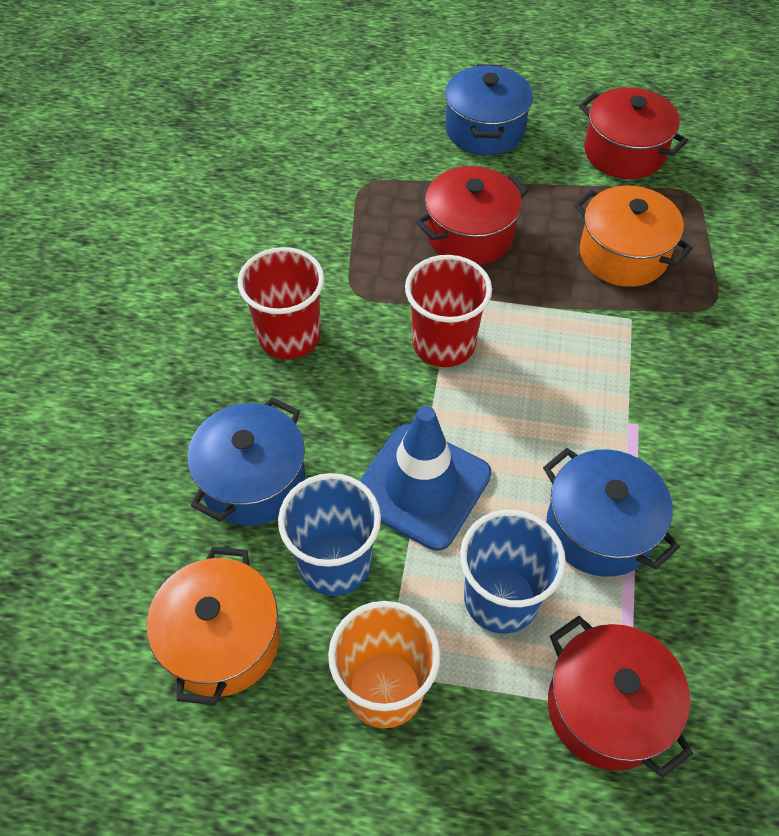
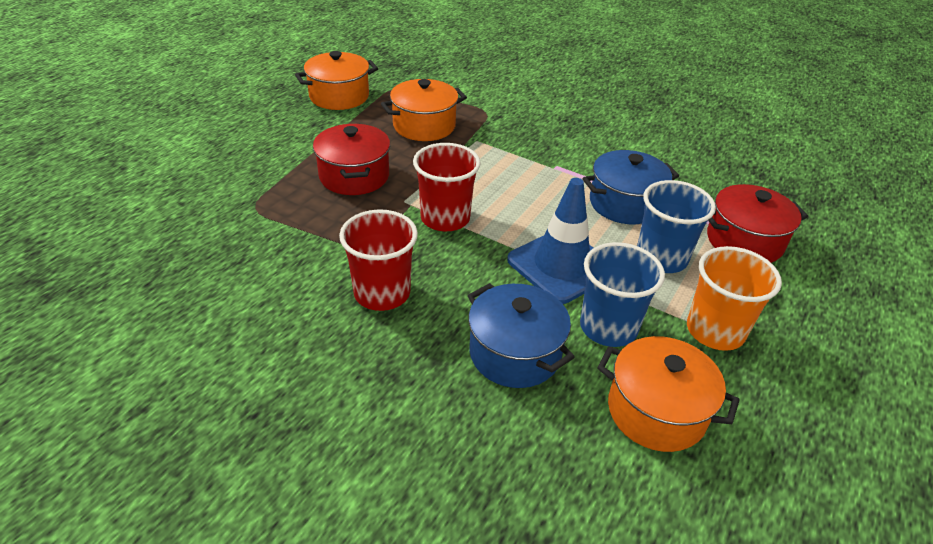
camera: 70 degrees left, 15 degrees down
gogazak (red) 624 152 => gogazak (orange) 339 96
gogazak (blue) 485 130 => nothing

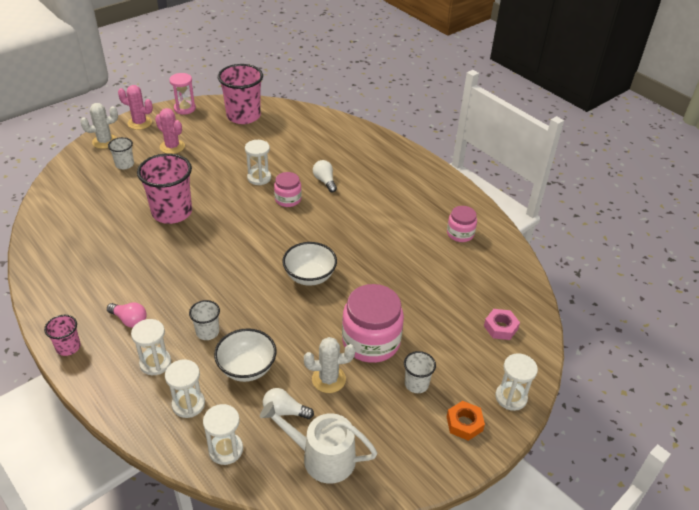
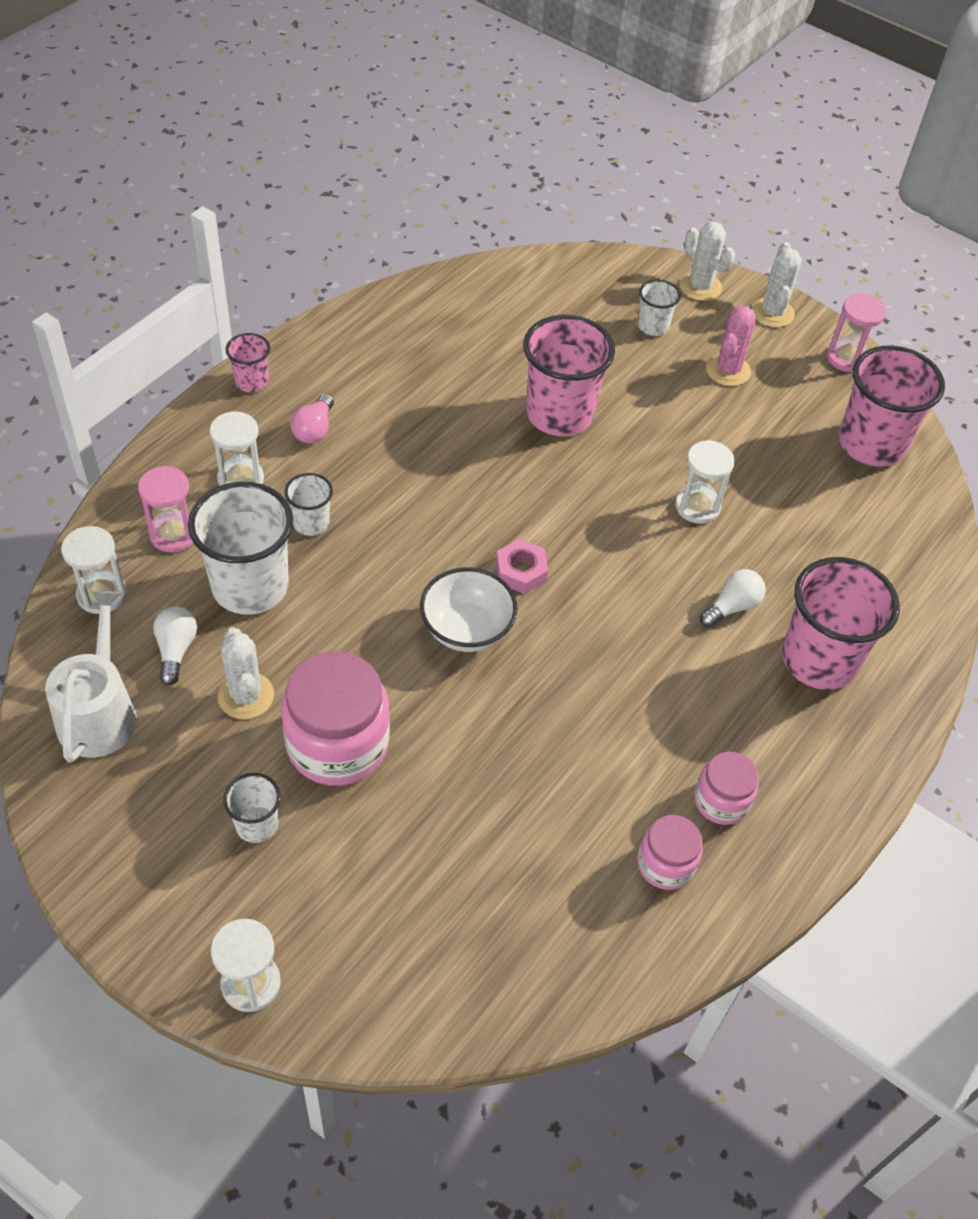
camera: 75 degrees right, 10 degrees up
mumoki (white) 188 404 => mumoki (pink) 173 534
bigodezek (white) 247 368 => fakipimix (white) 250 586
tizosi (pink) 500 327 => tizosi (pink) 521 571, relocated
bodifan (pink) 288 199 => bodifan (pink) 721 800, relocated
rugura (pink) 140 123 => rugura (white) 772 313
nothing => fakipimix (pink) 819 660
tizosi (orange) 464 423 => nothing

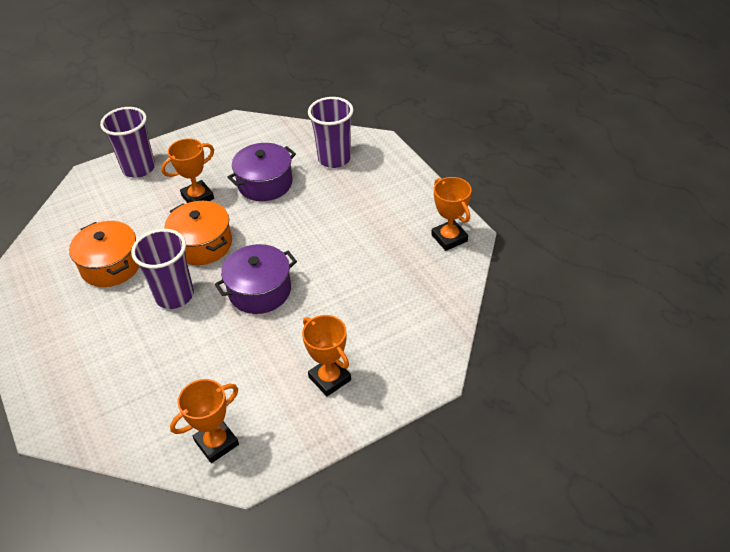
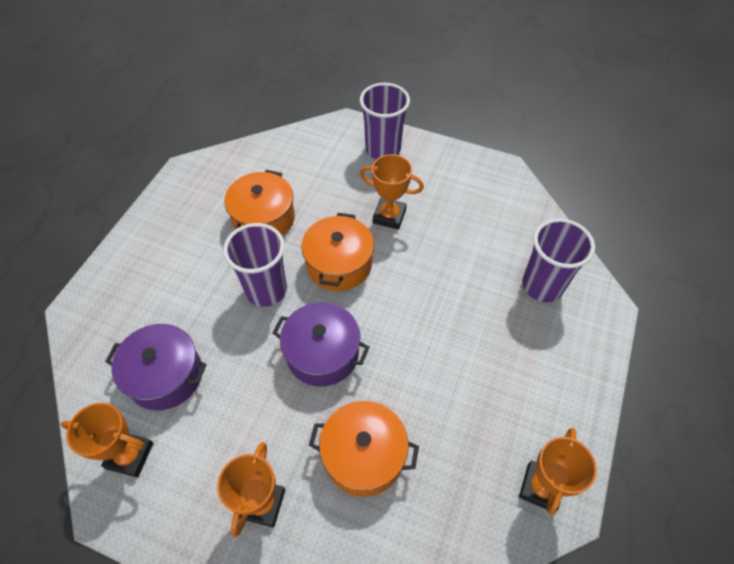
camera: 50 degrees right, 10 degrees up
gogazak (purple) 265 183 => gogazak (purple) 165 376, relocated
nothing => gogazak (orange) 364 455

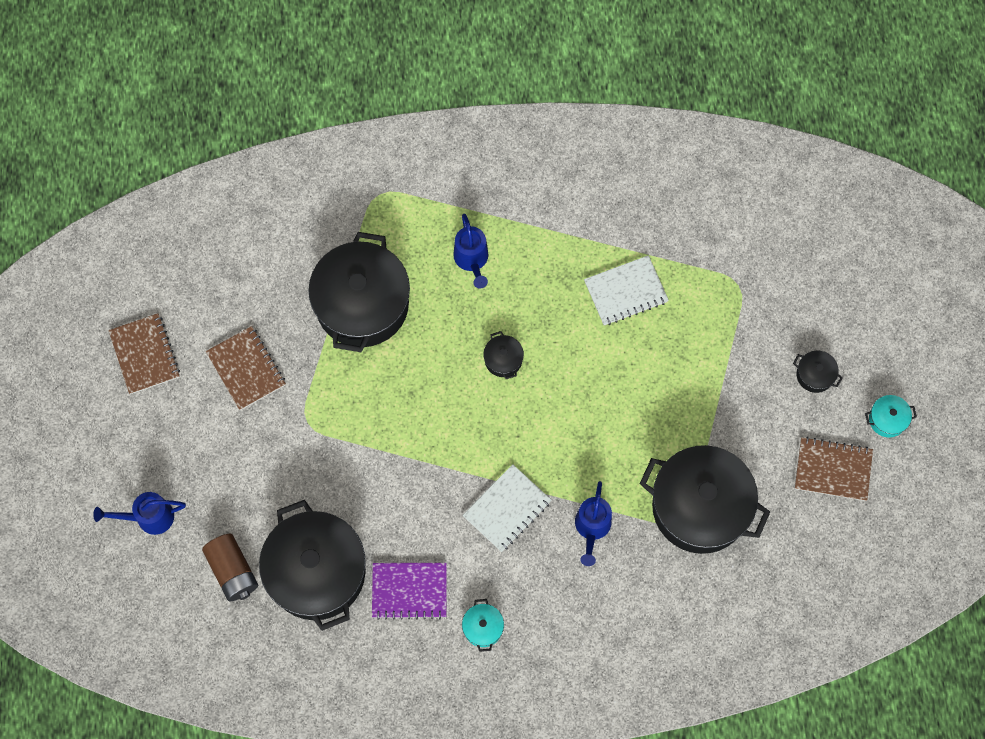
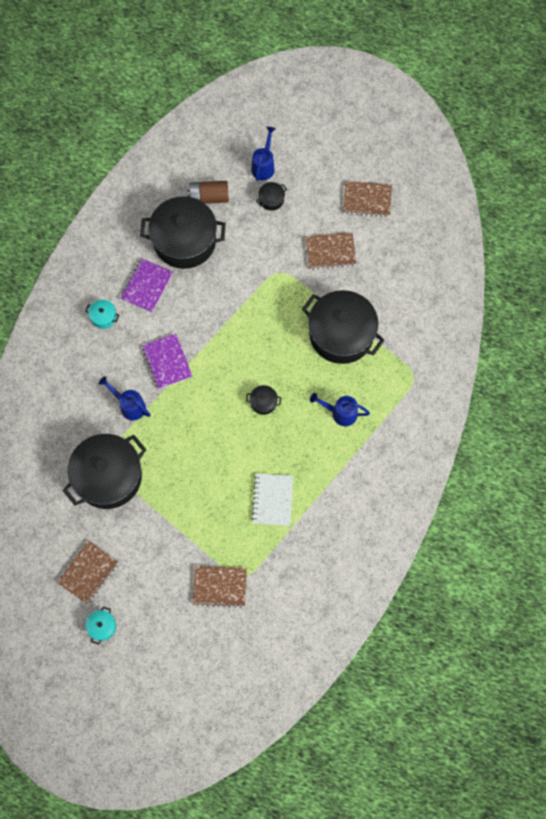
camera: 115 degrees right, 0 degrees up
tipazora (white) 507 509 => tipazora (purple) 167 362
nothing => tipazora (brown) 219 586
gogazak (black) 815 375 => gogazak (black) 271 199, relocated

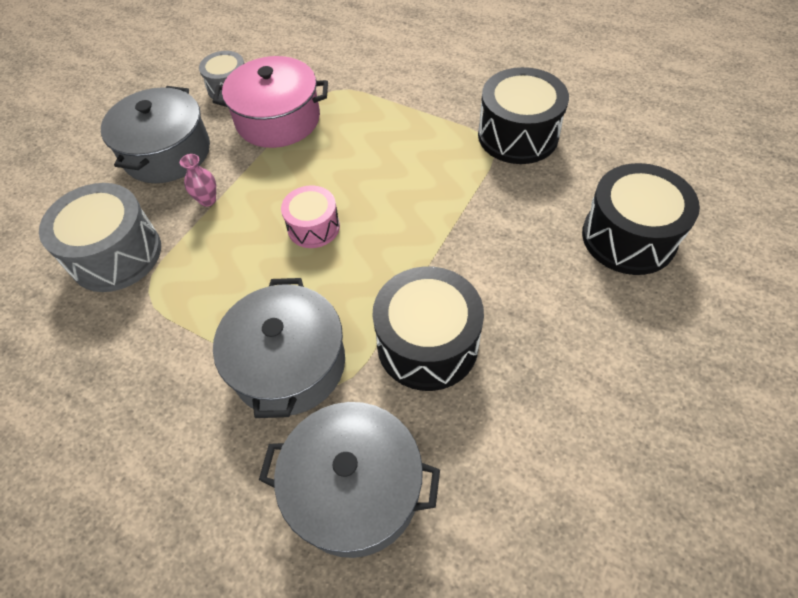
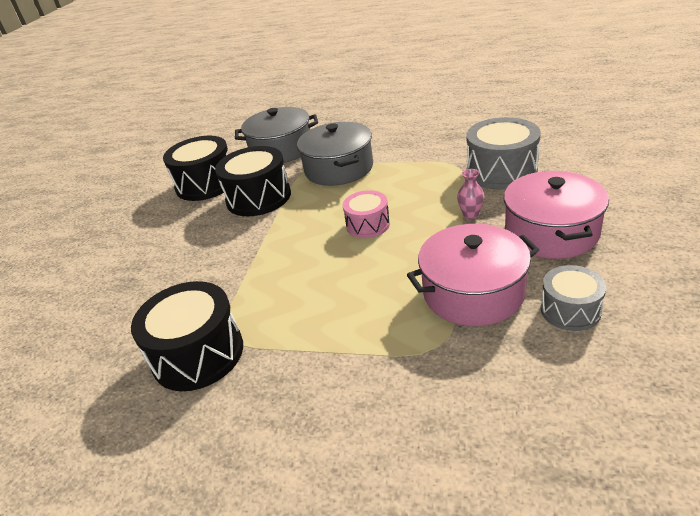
camera: 165 degrees right, 20 degrees down
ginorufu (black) 628 237 => ginorufu (black) 206 184, relocated
gogazak (grey) 167 153 => gogazak (pink) 551 232

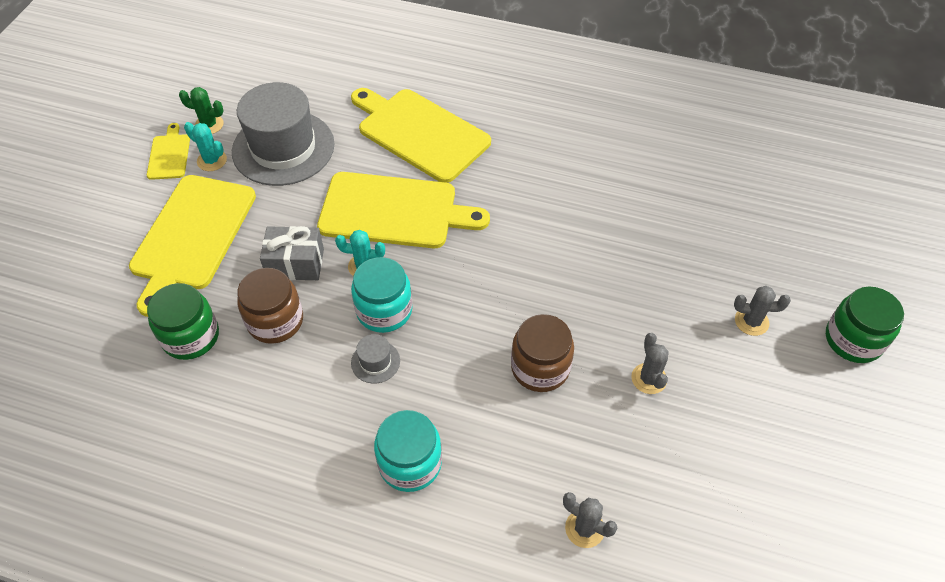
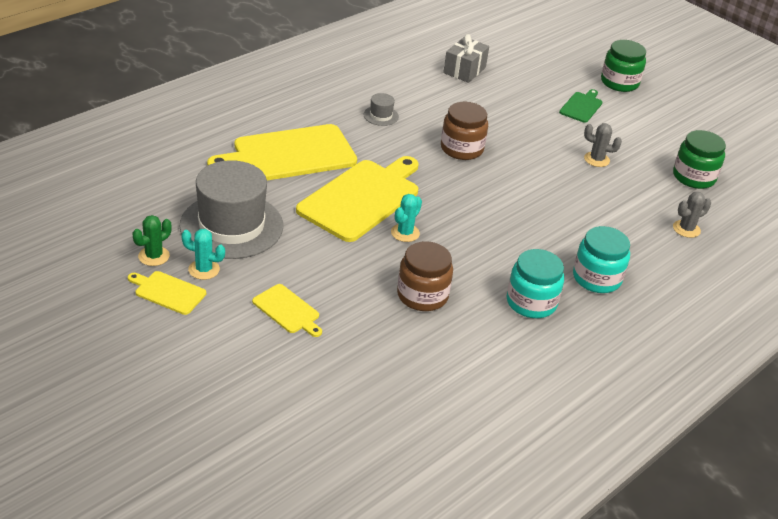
camera: 65 degrees left, 15 degrees down
rugura (turquoise) 212 160 => rugura (turquoise) 204 269, 45 degrees clockwise
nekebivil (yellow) 192 236 => nekebivil (yellow) 287 310, x0.47
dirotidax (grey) 375 362 => dirotidax (grey) 381 116, relocated
bodifan (brown) 540 367 => bodifan (brown) 461 149, relocated
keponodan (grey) 295 263 => keponodan (grey) 464 70, relocated
bodifan (turquoise) 384 310 => bodifan (turquoise) 531 302, relocated
rugura (grey) 751 321 => nekebivil (green) 581 106
bodifan (green) 191 336 => bodifan (green) 693 177, relocated

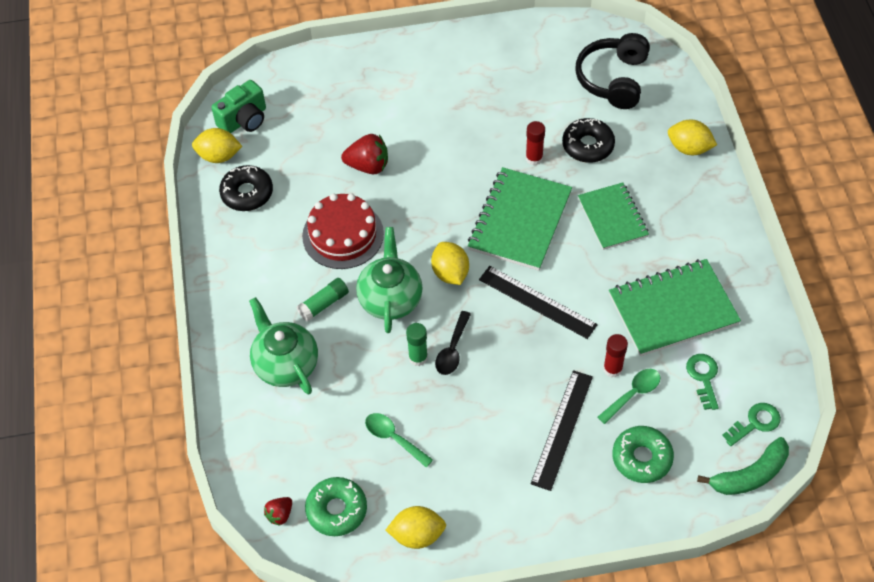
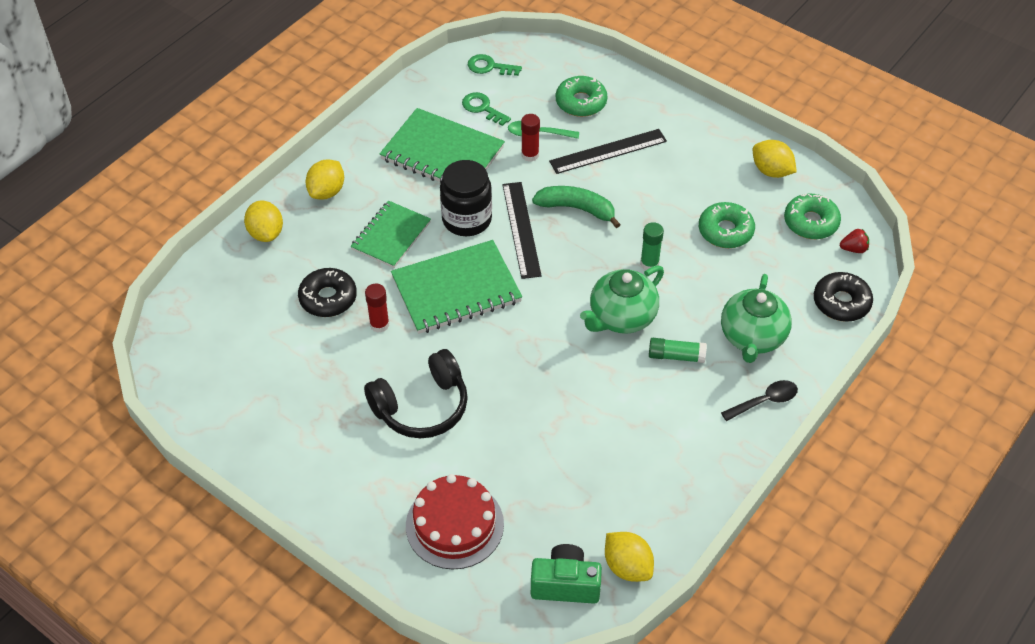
camera: 135 degrees left, 5 degrees down
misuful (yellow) 450 273 => misuful (yellow) 327 191, relocated
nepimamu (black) 613 79 => nepimamu (black) 421 406, relocated
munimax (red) 343 235 => munimax (red) 454 525, relocated
nothing => bodifan (black) 467 219
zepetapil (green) 703 377 => zepetapil (green) 482 108, 90 degrees clockwise
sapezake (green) 749 475 => sapezake (green) 577 209, relocated
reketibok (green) 393 438 => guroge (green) 725 231
reketibok (black) 452 350 => reketibok (black) 764 401, relocated
guroge (black) 247 193 => guroge (black) 841 302, relocated
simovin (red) 368 166 => nothing

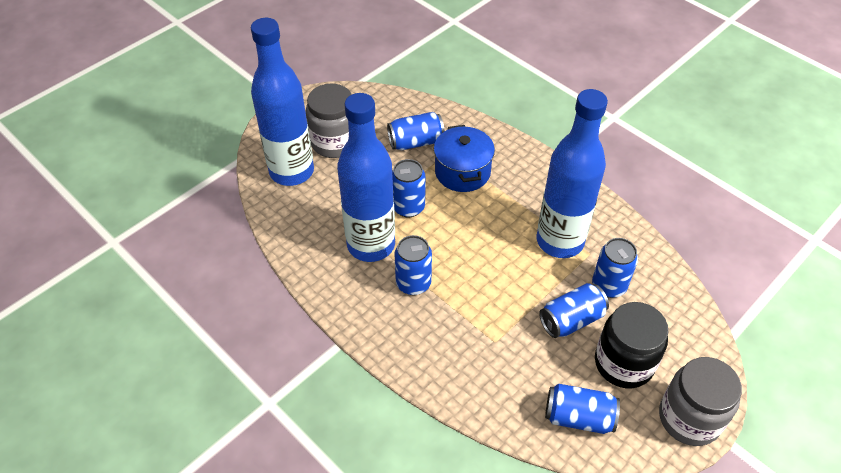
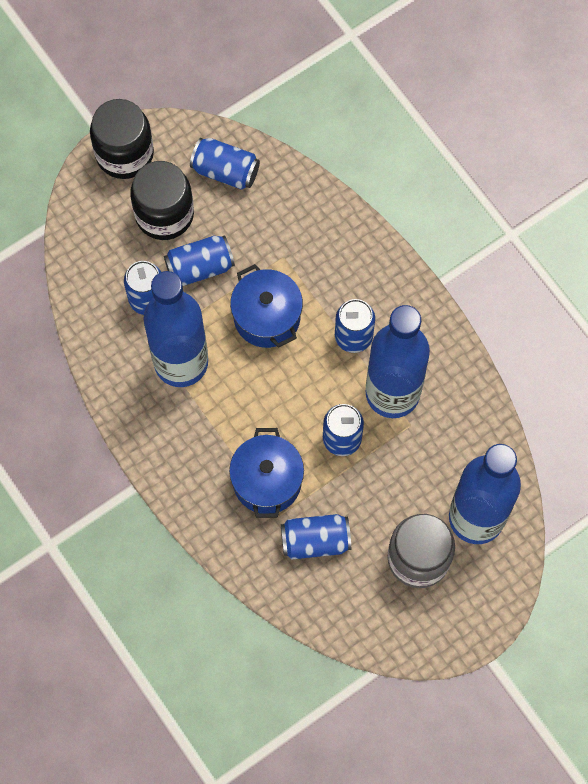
camera: 170 degrees left, 20 degrees up
bodifan (grey) 689 418 => bodifan (black) 124 154
nothing => gogazak (blue) 267 317

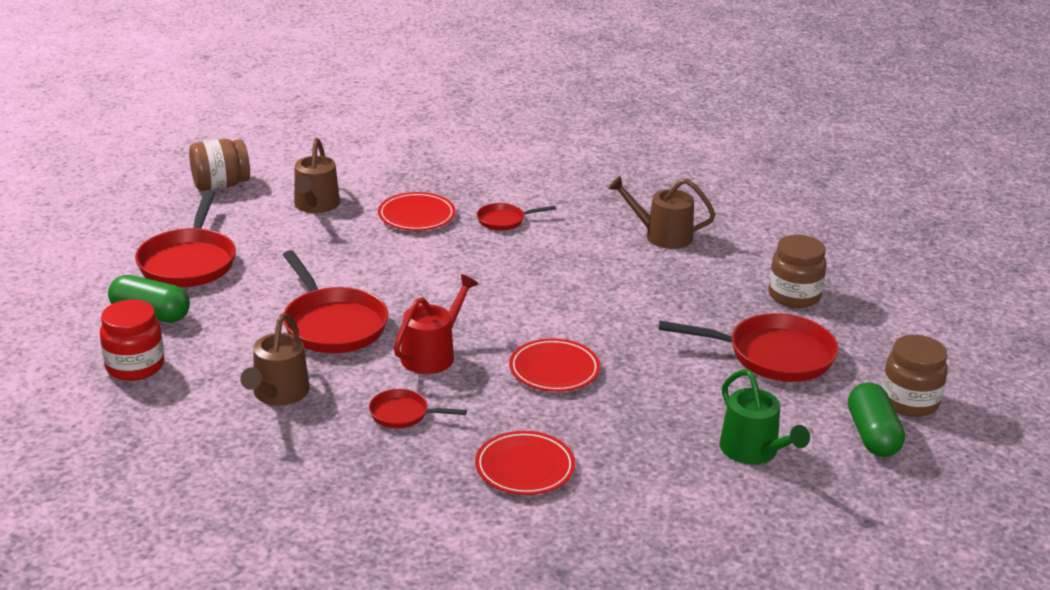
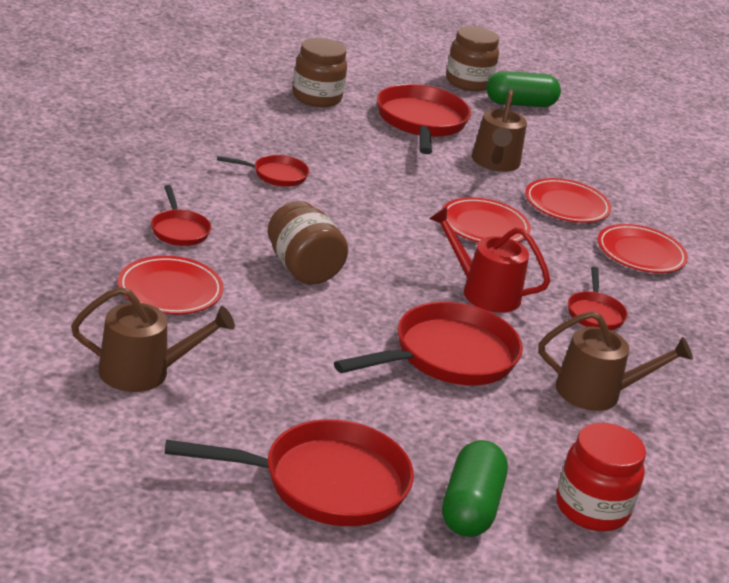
camera: 100 degrees left, 0 degrees up
nothing => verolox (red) 276 175
bodifan (brown) 221 185 => bodifan (brown) 303 269, relocated
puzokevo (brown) 662 236 => puzokevo (brown) 495 163, relocated
nothing => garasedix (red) 566 205
puzokevo (green) 753 451 => nothing

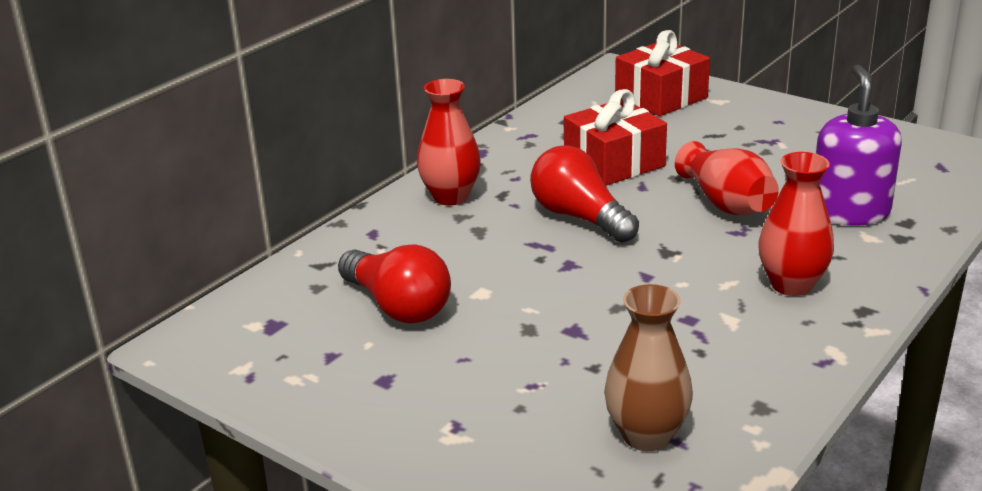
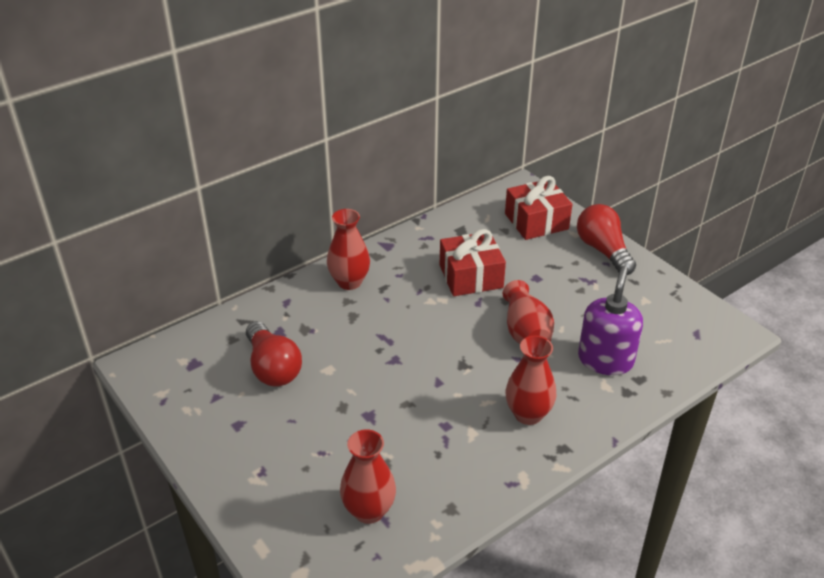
camera: 15 degrees right, 10 degrees up
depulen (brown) 646 435 => depulen (red) 369 511
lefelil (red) 580 217 => lefelil (red) 603 250, relocated

